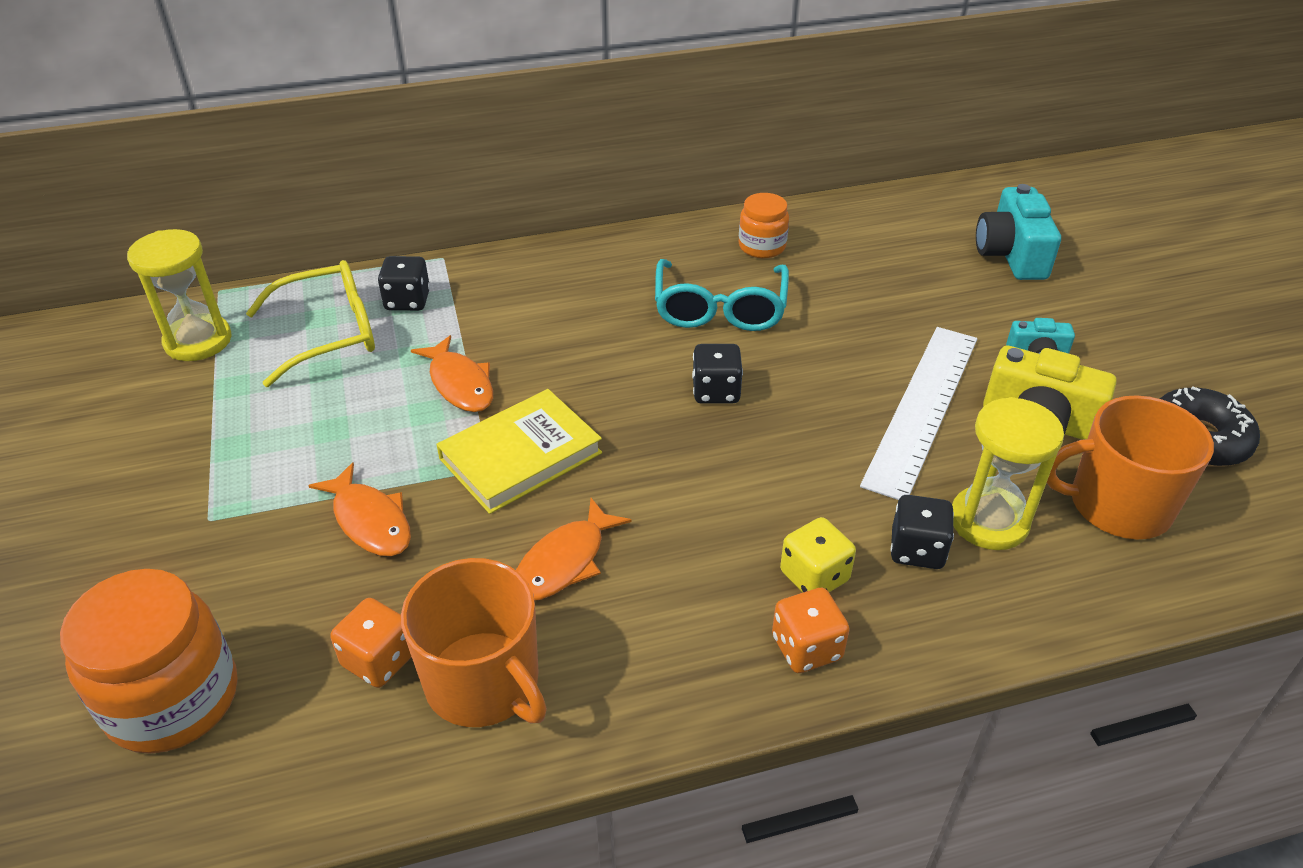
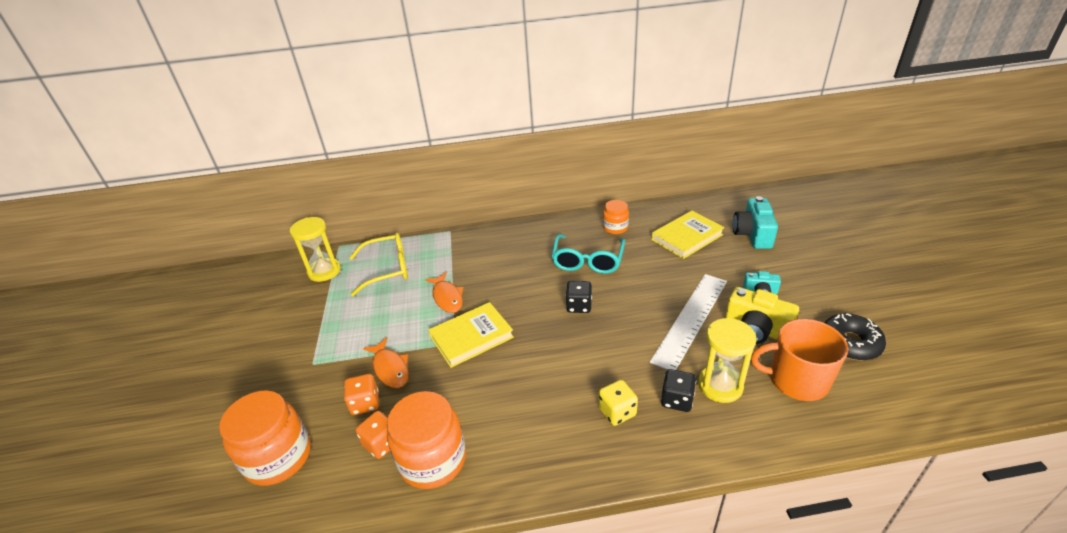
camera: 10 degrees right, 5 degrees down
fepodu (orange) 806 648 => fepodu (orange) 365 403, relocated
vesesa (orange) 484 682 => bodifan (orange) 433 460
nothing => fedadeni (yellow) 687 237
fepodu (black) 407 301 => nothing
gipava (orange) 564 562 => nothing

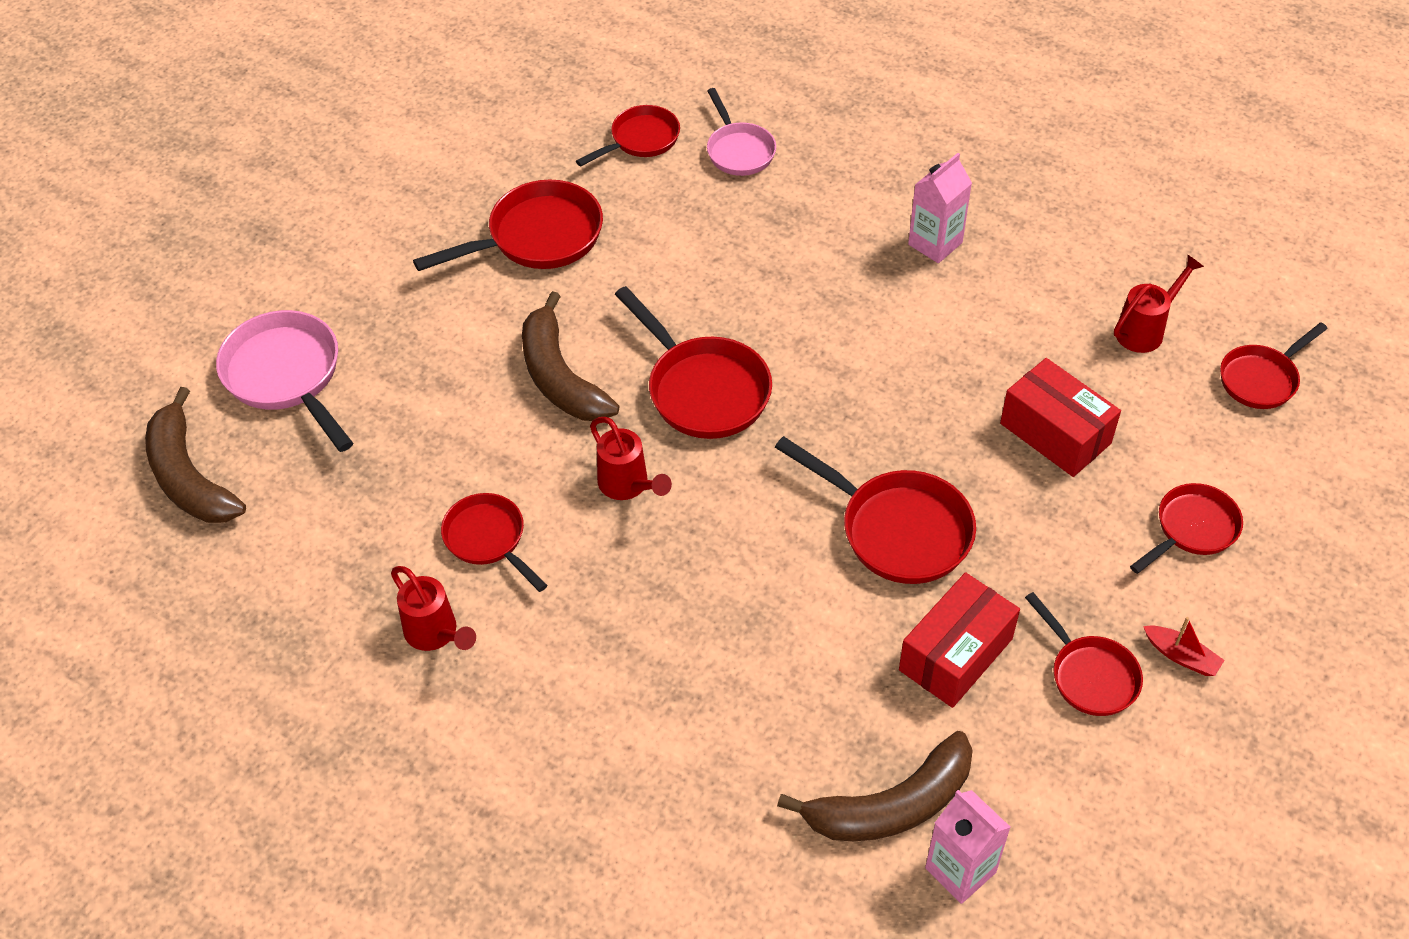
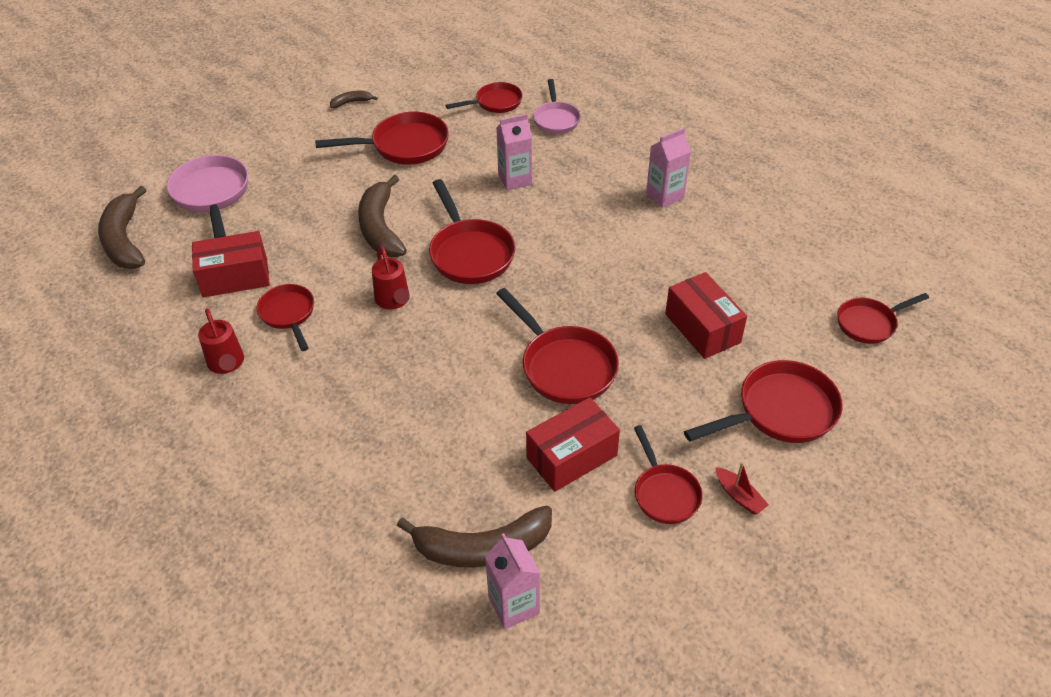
camera: 15 degrees right, 5 degrees down
nothing => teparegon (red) 235 277
nothing => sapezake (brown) 351 102
nothing => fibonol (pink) 515 179
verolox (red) 1192 529 => verolox (red) 780 411, x1.58
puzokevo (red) 1145 329 => nothing

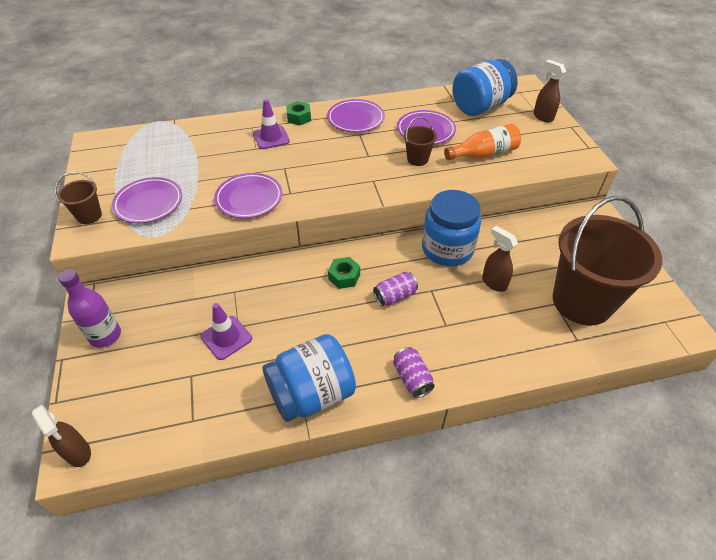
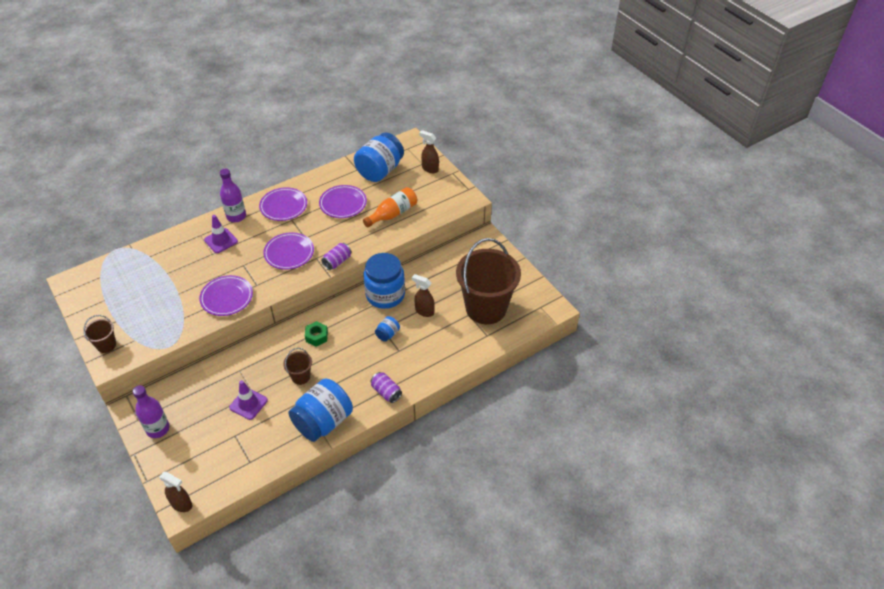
camera: 20 degrees left, 0 degrees up
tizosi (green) 299 117 => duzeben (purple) 236 216
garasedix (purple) 149 203 => garasedix (purple) 289 253, relocated
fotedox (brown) 417 159 => fotedox (brown) 301 377, relocated
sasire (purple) 395 296 => sasire (purple) 337 262, relocated
nothing => bodifan (blue) 387 334

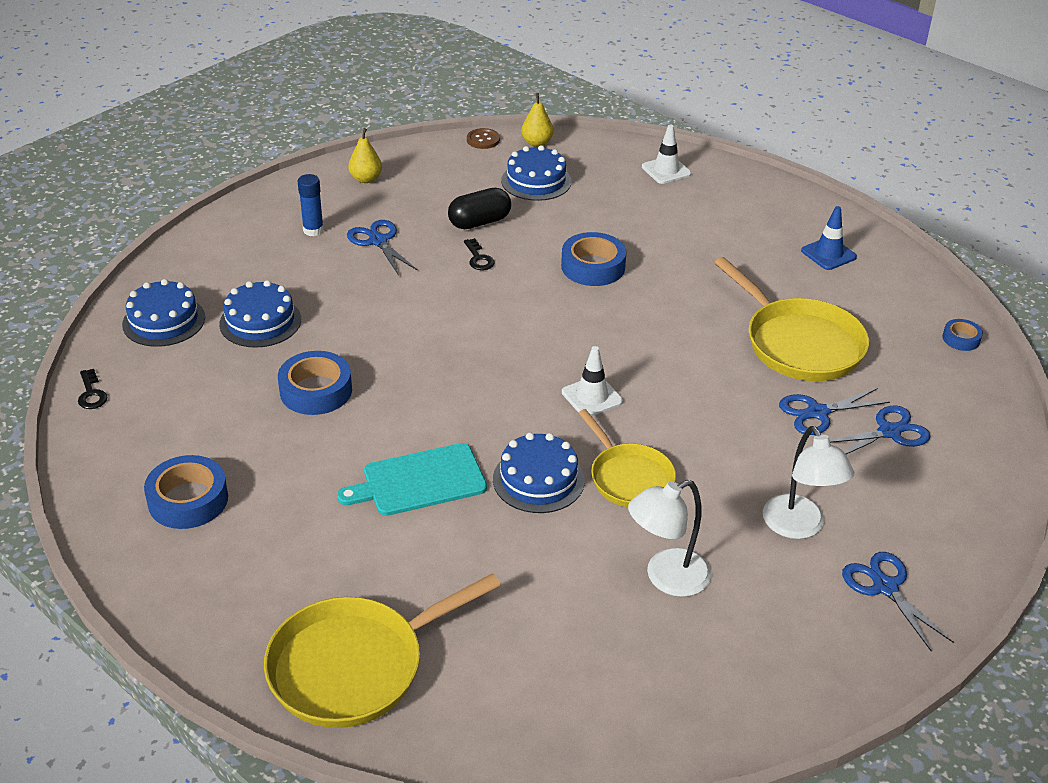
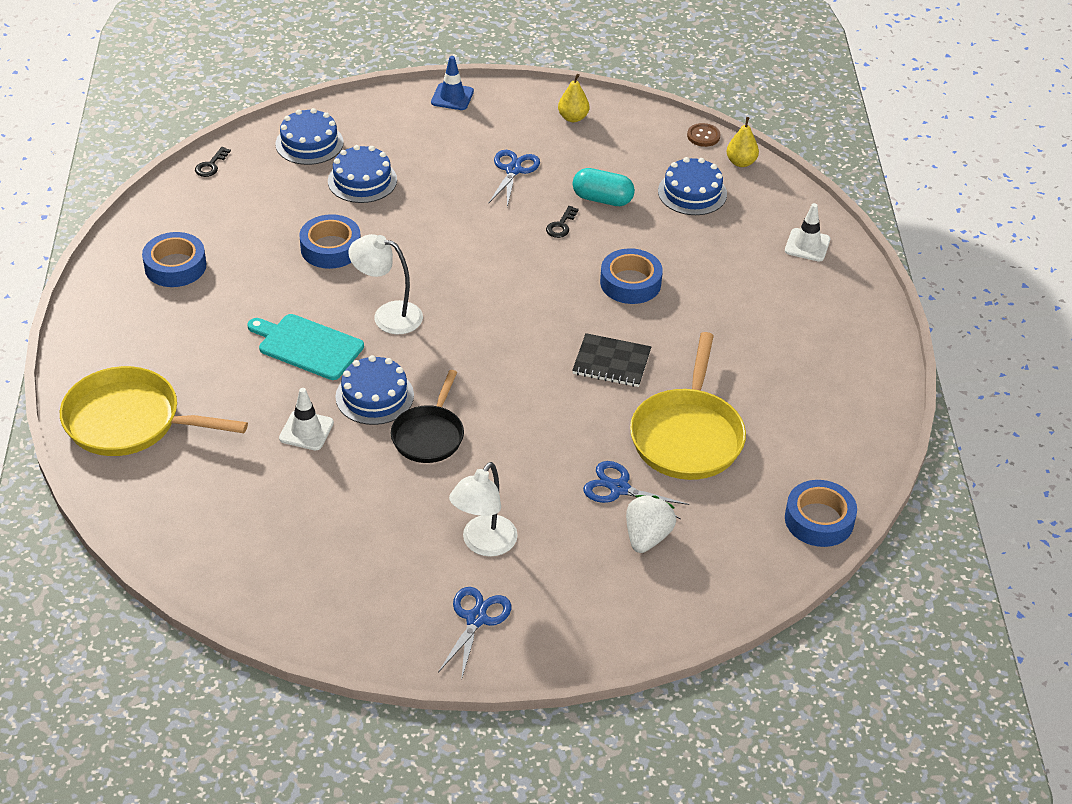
camera: 45 degrees right, 5 degrees up
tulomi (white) 592 397 => tulomi (white) 306 430, relocated
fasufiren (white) 666 578 => fasufiren (white) 388 315, relocated
verolox (yellow) 628 477 => verolox (black) 429 435
tulomi (blue) 828 254 => tulomi (blue) 452 97, relocated
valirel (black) 479 222 => valirel (turquoise) 602 199
nothing => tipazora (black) 611 362
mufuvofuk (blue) 889 432 => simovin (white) 647 537
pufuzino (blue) 961 339 => pufuzino (blue) 819 520, x1.85
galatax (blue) 313 230 => nothing

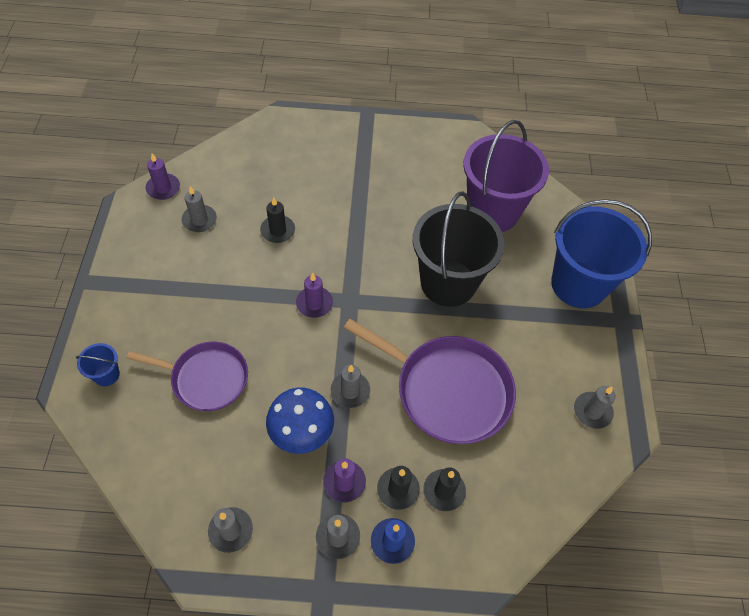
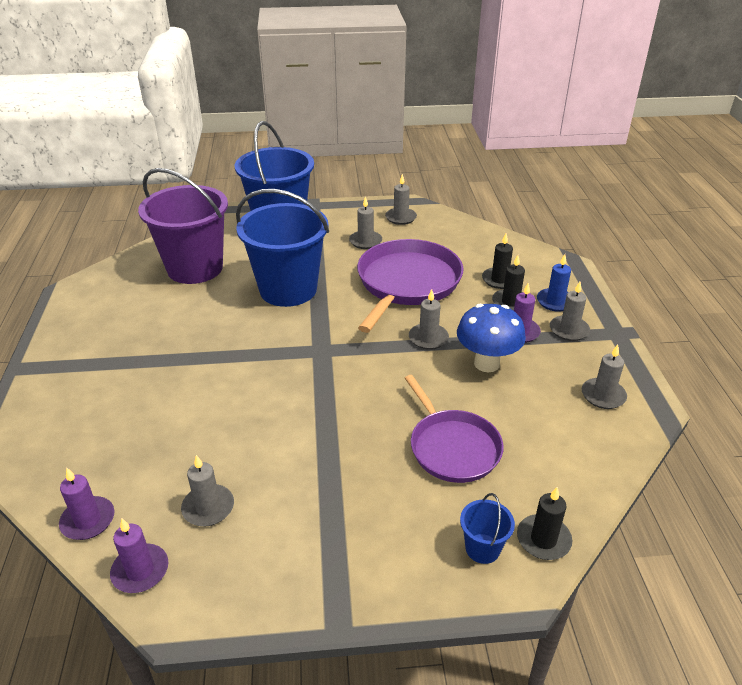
camera: 95 degrees left, 20 degrees down
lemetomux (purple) 314 303 => lemetomux (purple) 88 520, relocated
fotedox (black) 448 282 => fotedox (blue) 288 289
nothing => lemetomux (grey) 365 241
verolox (purple) 206 378 => verolox (purple) 452 447, 150 degrees clockwise
lemetomux (black) 278 230 => lemetomux (black) 543 539, relocated

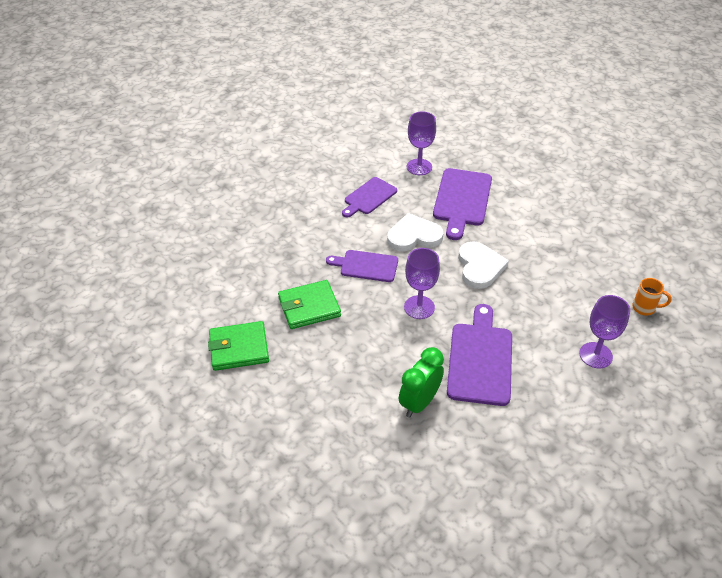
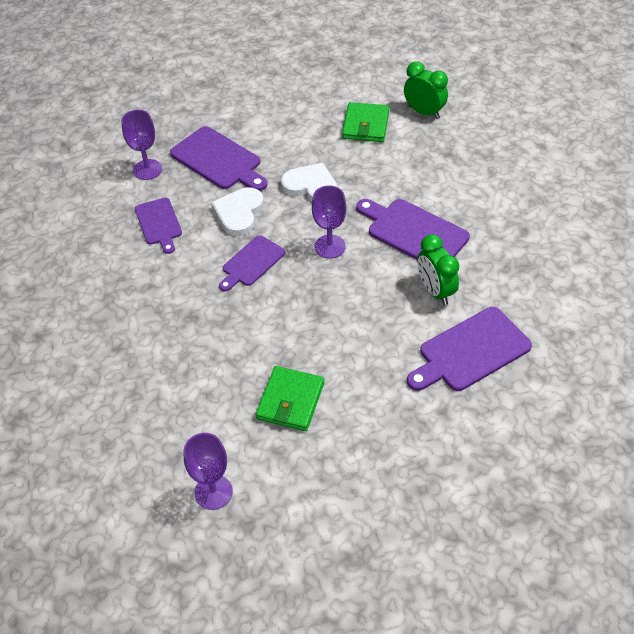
camera: 60 degrees left, 5 degrees up
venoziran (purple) 595 355 => venoziran (purple) 213 492, relocated
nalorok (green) 309 307 => nalorok (green) 366 125, relocated
vesesa (orange) 645 308 => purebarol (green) 424 112
nothing => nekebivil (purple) 470 351

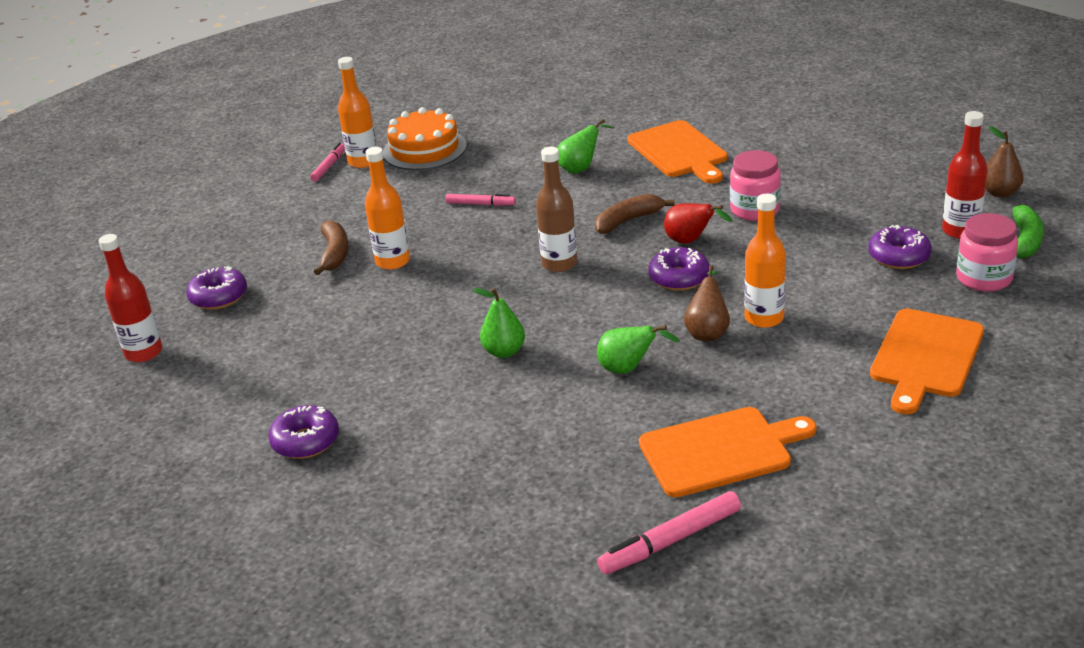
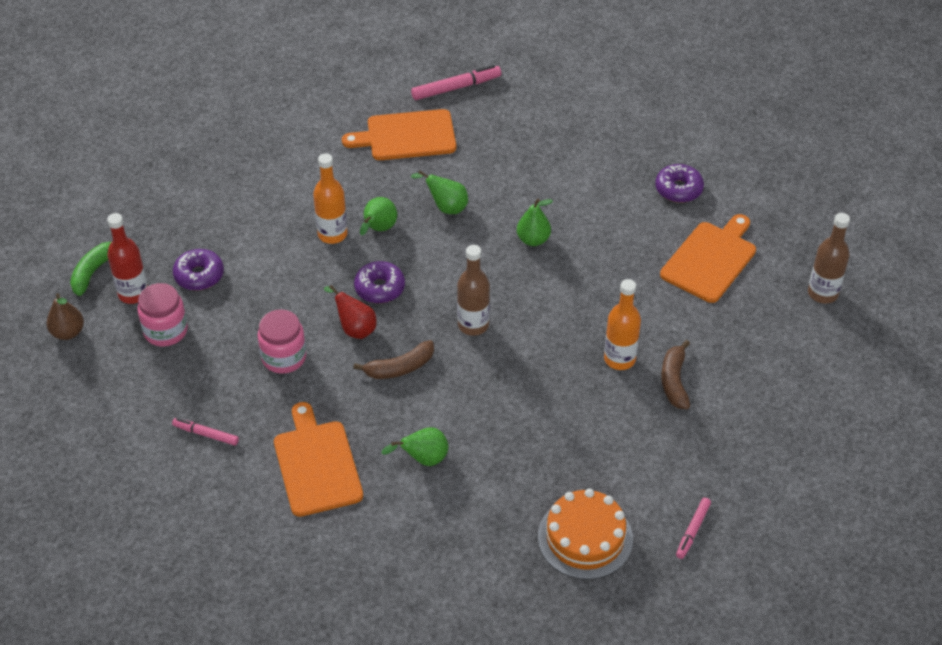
camera: 175 degrees left, 15 degrees up
bodifan (pink) 983 278 => bodifan (pink) 165 331, relocated
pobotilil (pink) 480 204 => pobotilil (pink) 206 434, relocated
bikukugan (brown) 707 332 => bikukugan (green) 378 229
nekebivil (orange) 925 357 => nekebivil (orange) 710 260, relocated
duzeben (red) 144 352 => duzeben (brown) 822 293
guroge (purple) 219 297 => nothing
duzeben (orange) 363 161 => nothing

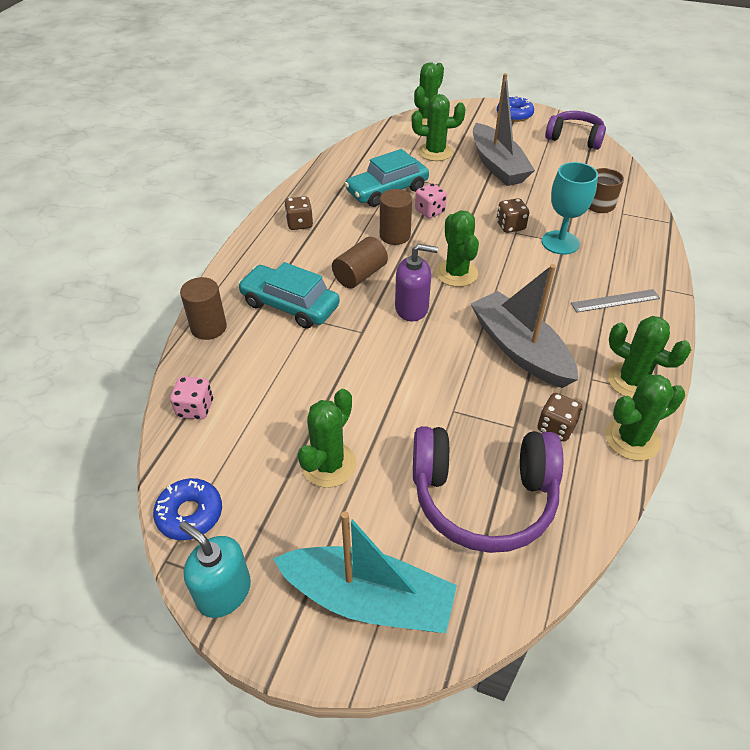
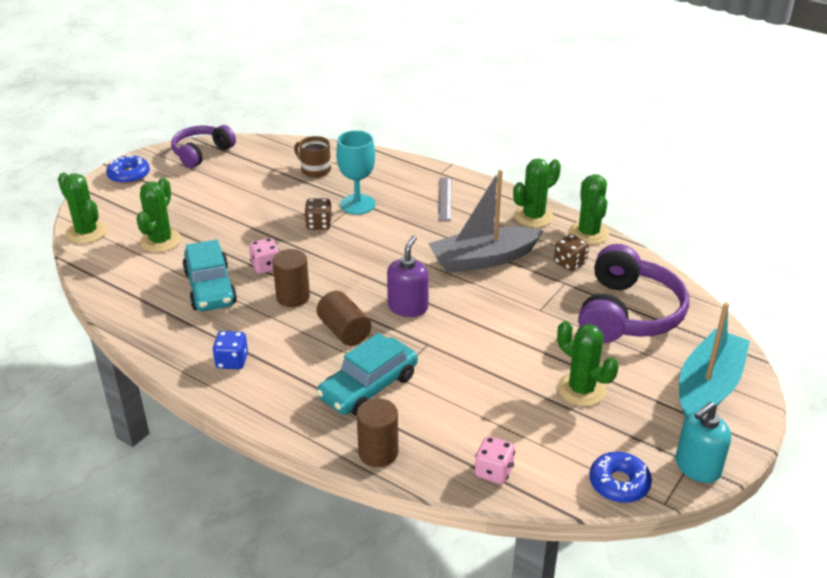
camera: 75 degrees left, 10 degrees down
fepodu (brown) 299 224 => fepodu (blue) 232 361
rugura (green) 456 273 => nothing
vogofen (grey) 497 165 => nothing

